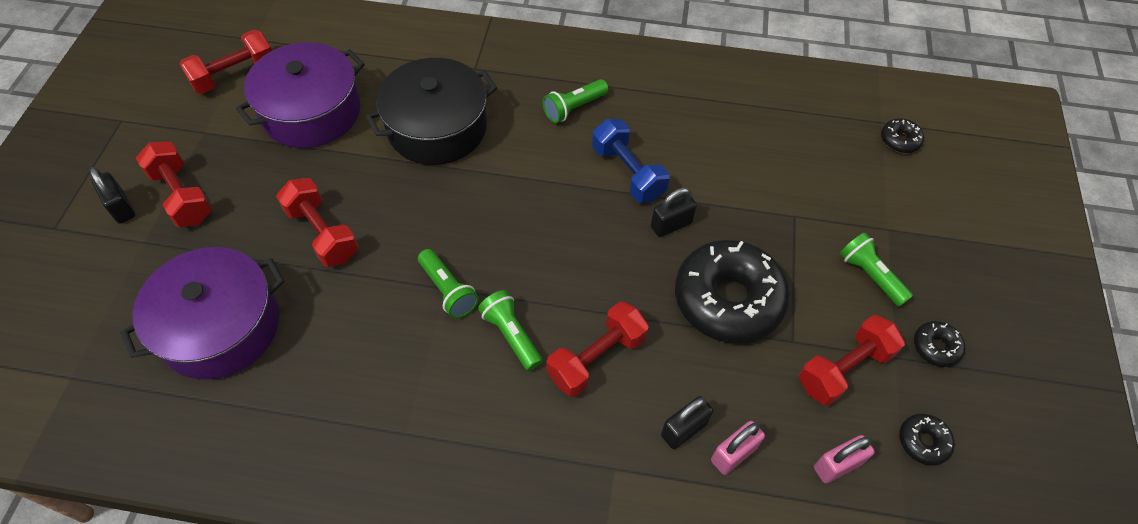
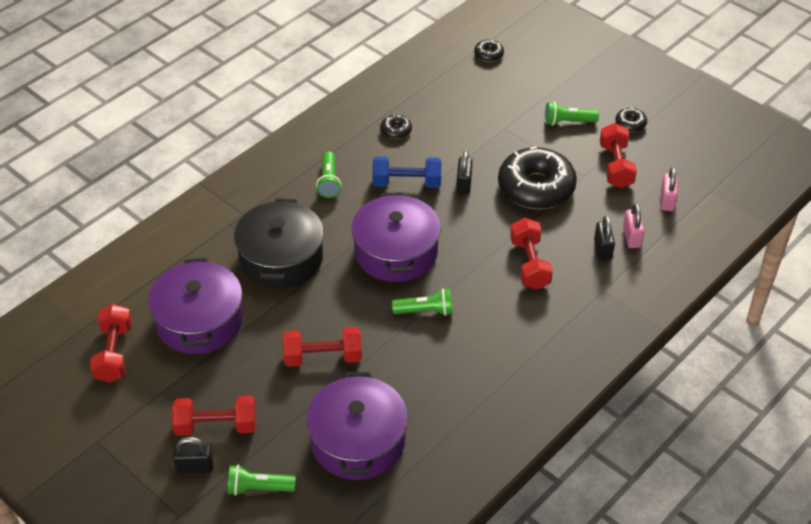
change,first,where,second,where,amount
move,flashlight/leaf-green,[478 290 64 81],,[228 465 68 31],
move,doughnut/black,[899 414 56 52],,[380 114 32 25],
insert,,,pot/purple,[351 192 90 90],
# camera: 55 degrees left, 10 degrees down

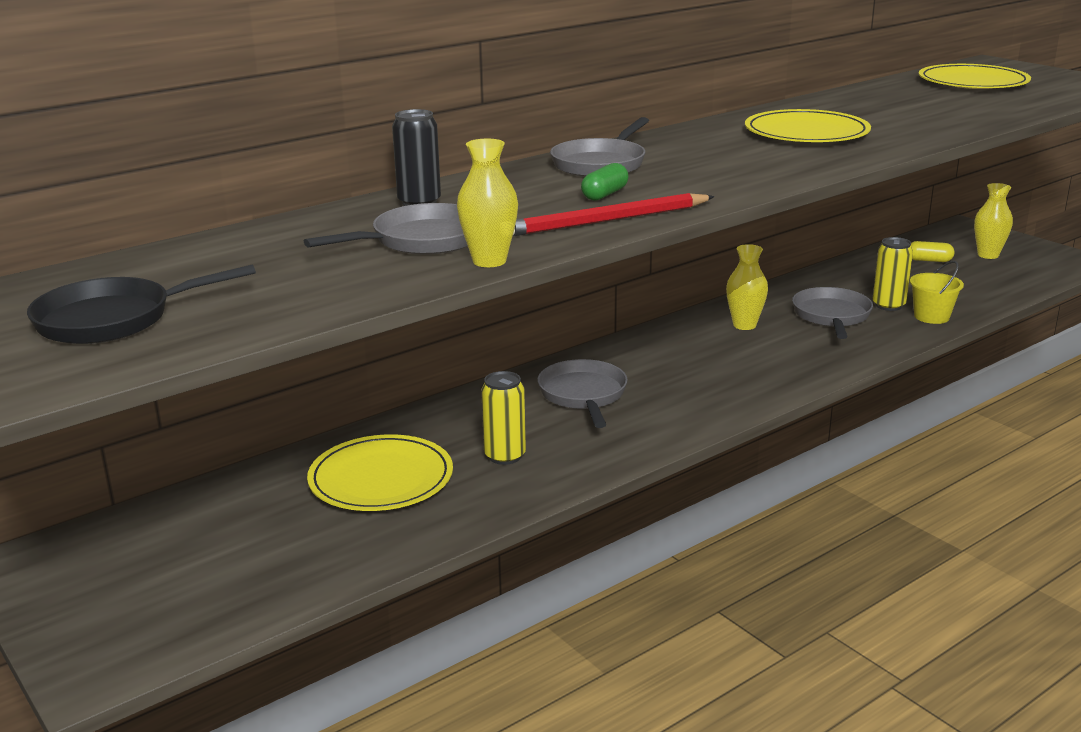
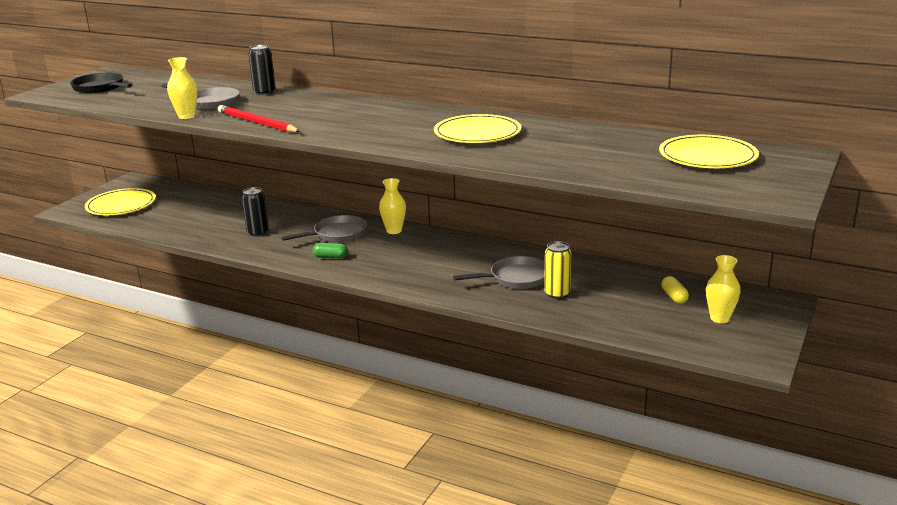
change,first,where,second,where,amount
delete,skillet/ash-grey,[550 117 99 60],,,
move,pill/leaf-green,[581 163 48 37],,[312 243 36 16],
move,flower vase/golden,[726 244 42 86],,[379 178 27 56],
delete,bucket/golden,[910 261 54 63],,,
recolor,soda can/golden,[481 371 45 94],soda can/black,[242 187 27 50],
move,plate/golden,[307 435 146 76],,[85 188 71 27],
# camera: 65 degrees right, 0 degrees up

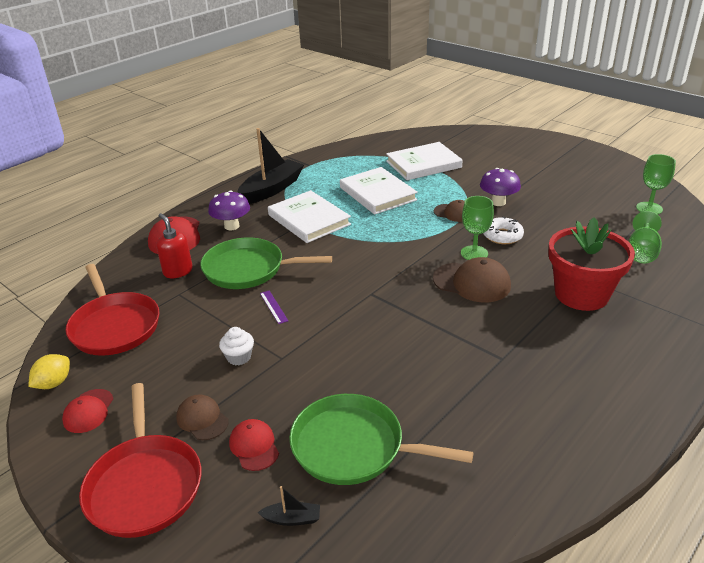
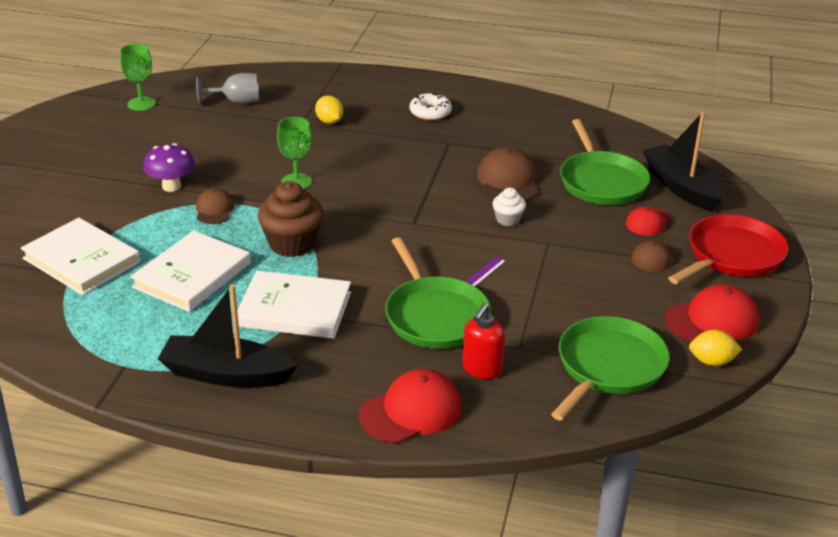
change,first,where,second,where,amount
rotate,hardback/white,[268 190 83 53],,[237 271 114 68],75 degrees clockwise
delete,toadstool/purple,[208 191 42 39],,,
recolor,goblet/leaf-green,[629 211 33 52],goblet/ash-grey,[196 73 63 32],
move,doughnut/white,[483 216 41 28],,[409 93 43 28],
replace,plant pot/scarlet,[548 217 87 94],lemon/golden,[315 95 28 29],
move,peaked cap/brown,[433 257 78 45],,[477 147 61 54],
recolor,skillet/scarlet,[66 264 93 92],skillet/leaf-green,[551 316 119 105],
move,cupcake/white,[219 327 35 38],,[492 188 34 38],
resize,peaked cap/scarlet,[62 389 51 44],,[664 284 95 58],x1.65
resize,boat/black,[258 486 62 40],,[643 112 81 100],x2.45
insert,,,cupcake/brown,[258 181 66 76],
# camera: 120 degrees left, 0 degrees up

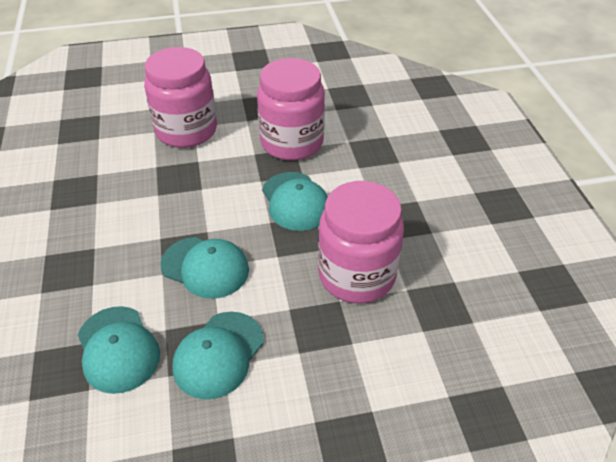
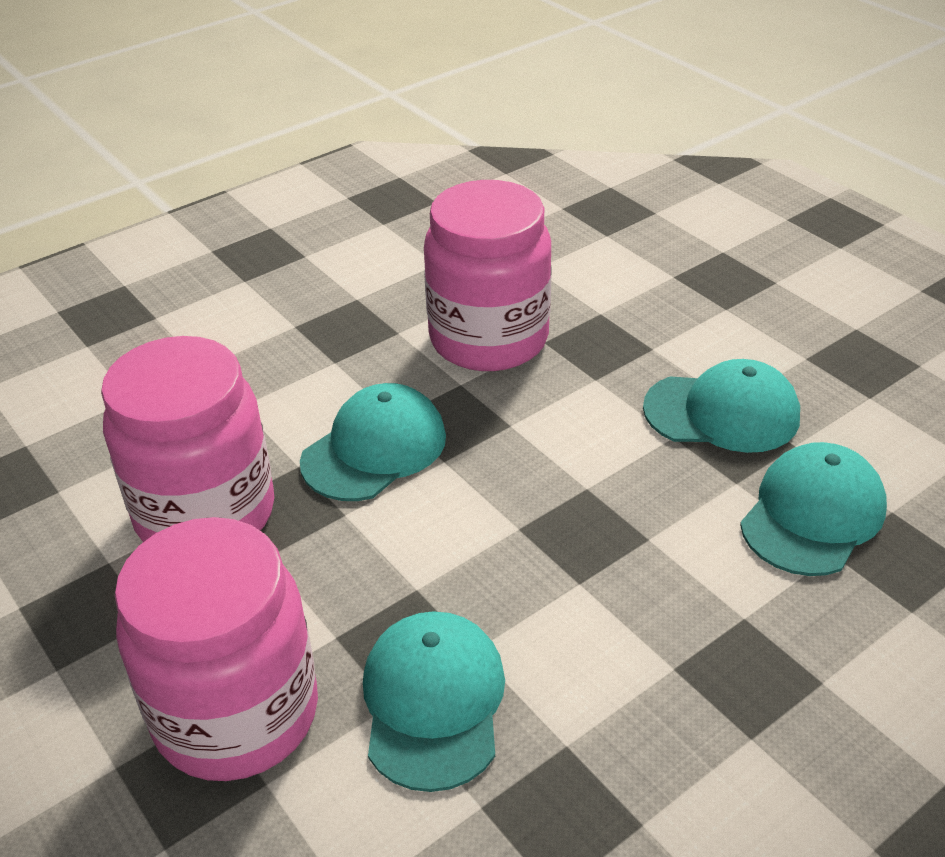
change,first,where,second,where,amount
move,peaked cap/teal,[160 237 89 62],,[363 611 142 181],
# camera: 115 degrees left, 5 degrees down

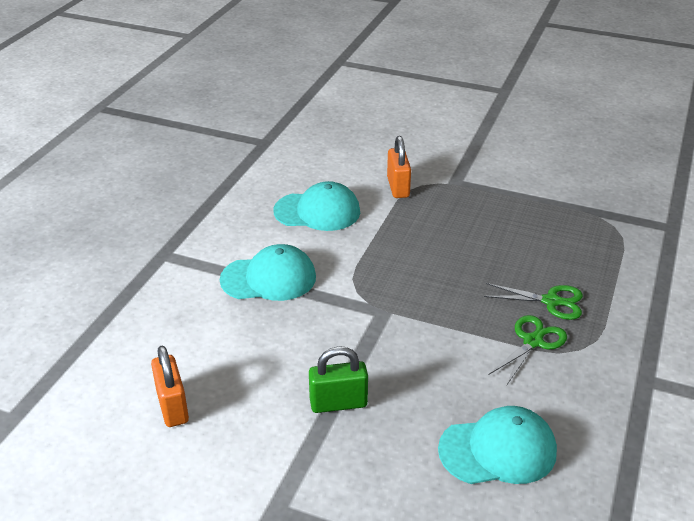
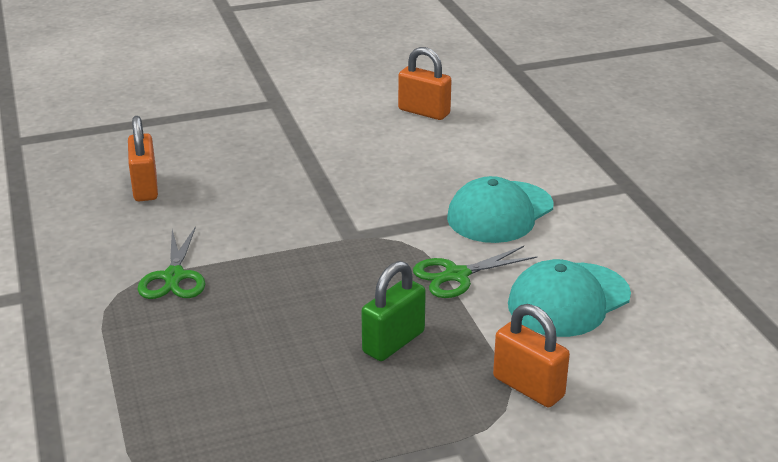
change,first,where,second,where,amount
move,pair of scissors/leaf-green,[484 283 99 37],,[413 246 124 52],
move,small lock/leaf-green,[309 347 59 66],,[361 261 65 100],
replace,peaked cap/teal,[438 406 119 78],small lock/orange-coloured,[128 116 30 85],
# camera: 140 degrees right, 5 degrees down

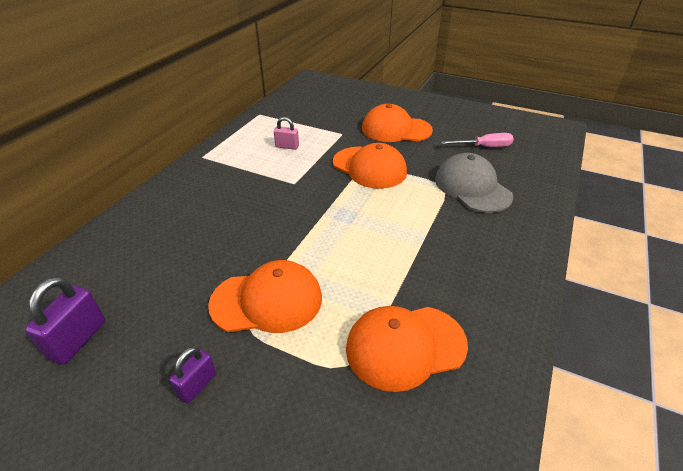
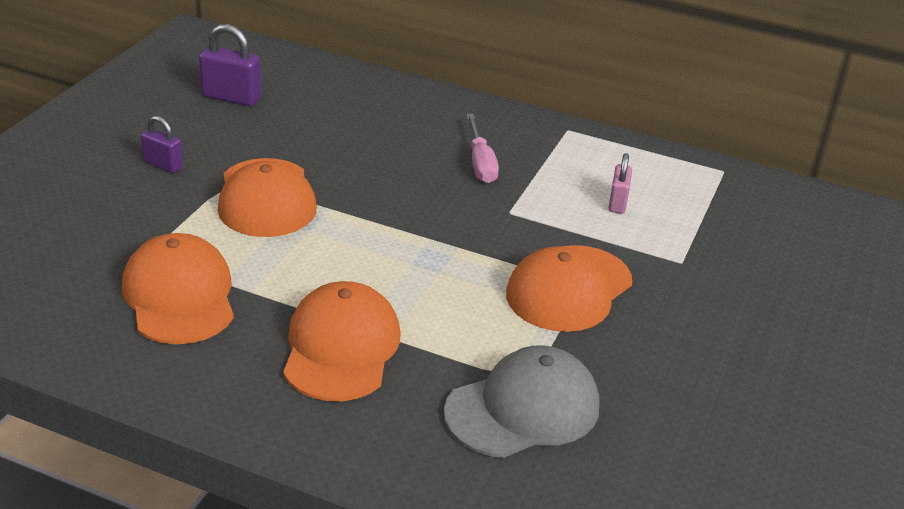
change,first,where,second,where,amount
move,peaked cap/orange-coloured,[362 104 71 38],,[283 281 117 121],
move,hand screwdriver/pink,[441 133 73 14],,[467 114 32 69],
# camera: 85 degrees right, 5 degrees down

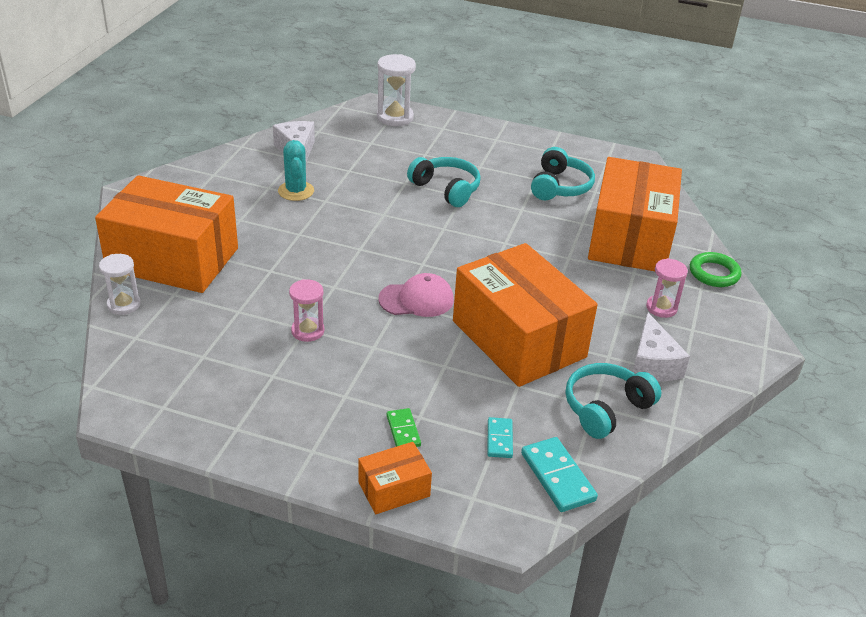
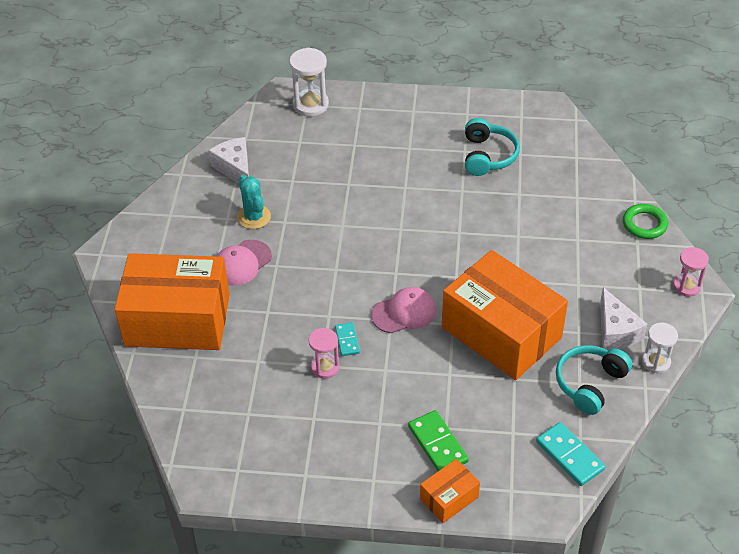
change,first,where,second,where,amount
delete,over-ear headphones/teal,[407 157 74 50],,,
delete,box/orange-coloured,[588 157 94 114],,,
move,hourglass/white,[99 254 42 61],,[642 322 36 51],
move,hourglass/pink,[646 258 42 60],,[673 247 36 50],
resize,domino piece/leaf-green,[387 408 34 39],,[408 410 61 61],x1.64
move,domino piece/teal,[487 417 26 41],,[335 322 25 34],
insert,,,peaked cap/pink,[217 240 55 46],
# camera: 10 degrees left, 10 degrees up

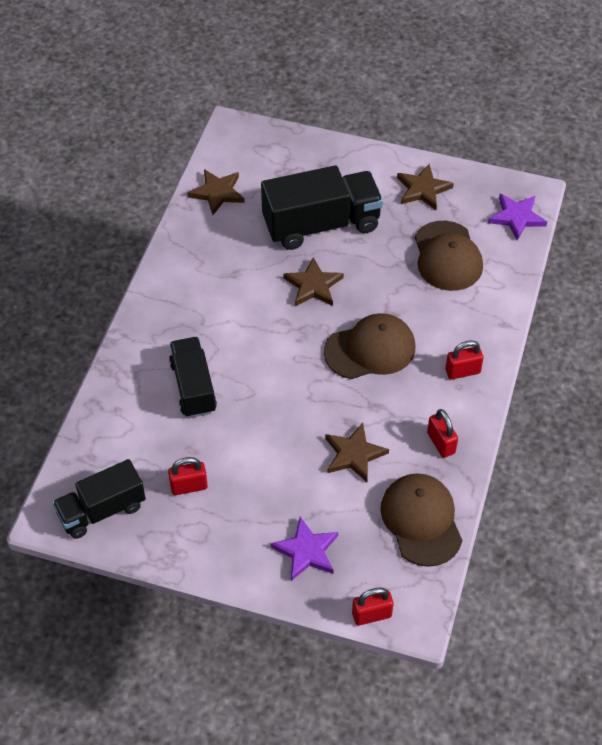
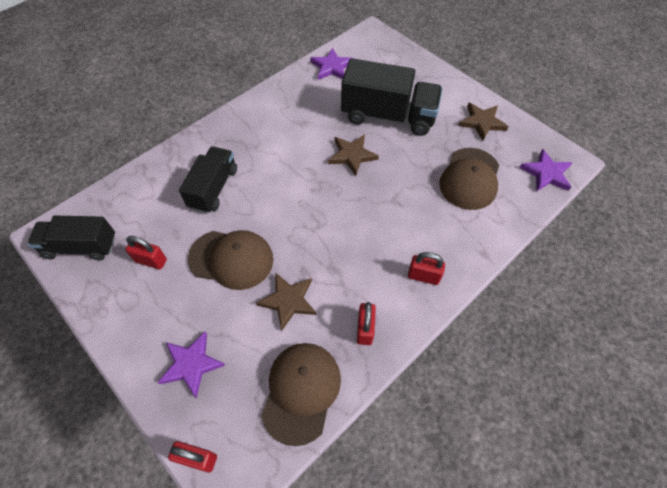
change,first,where,second,where,amount
recolor,star/brown,[187 169 58 46],star/purple,[310 48 44 32],
move,peaked cap/brown,[324 313 91 66],,[188 230 86 60],
# camera: 30 degrees right, 5 degrees up

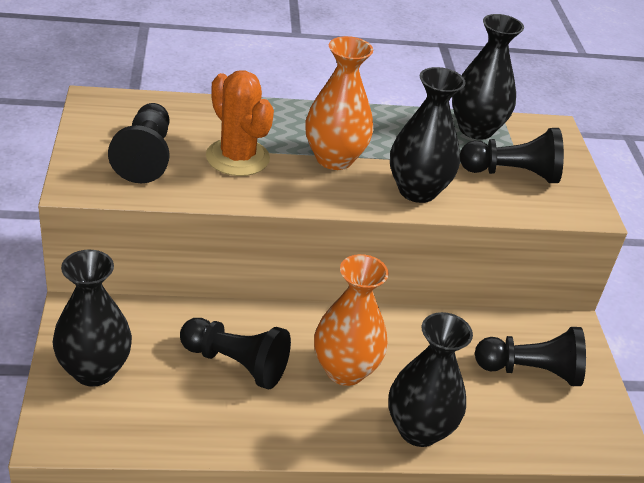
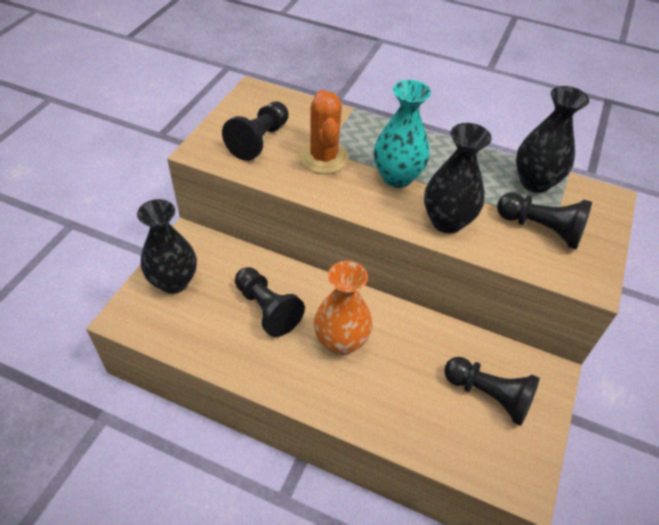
change,first,where,second,where,amount
recolor,flower vase/orange-coloured,[305 36 68 134],flower vase/teal,[374 80 57 108],
delete,flower vase/black,[388 312 85 135],,,
# camera: 30 degrees right, 10 degrees up

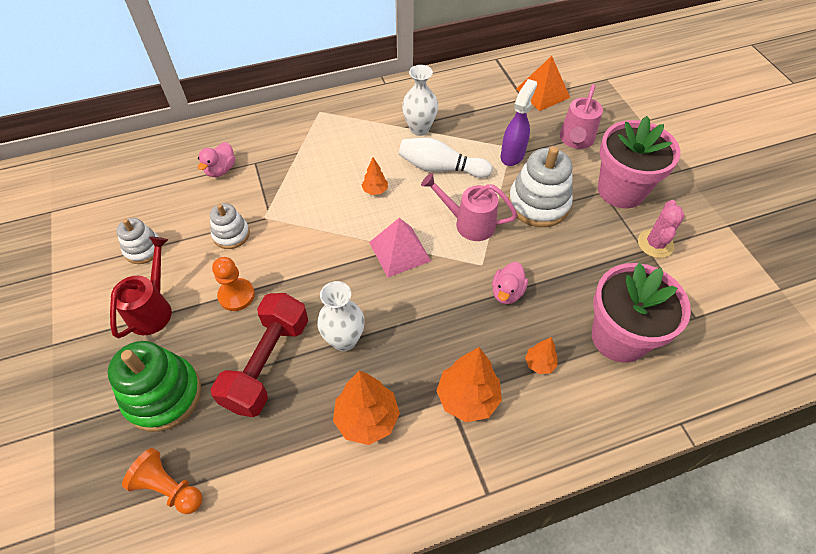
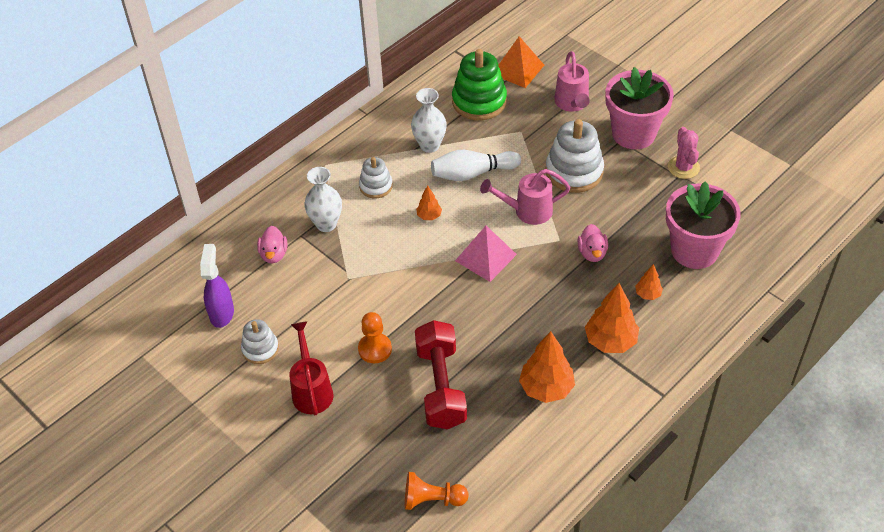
change,first,where,second,where,amount
move,sprayer/purple,[501 79 36 87],,[200 244 34 84],
move,stacking rings/white,[210 203 40 46],,[359 157 34 41],
move,flower vase/white,[317 281 47 70],,[304 167 38 65],
move,stacking rings/leaf-green,[108 341 93 91],,[452 49 55 71],
# camera: 25 degrees left, 5 degrees down

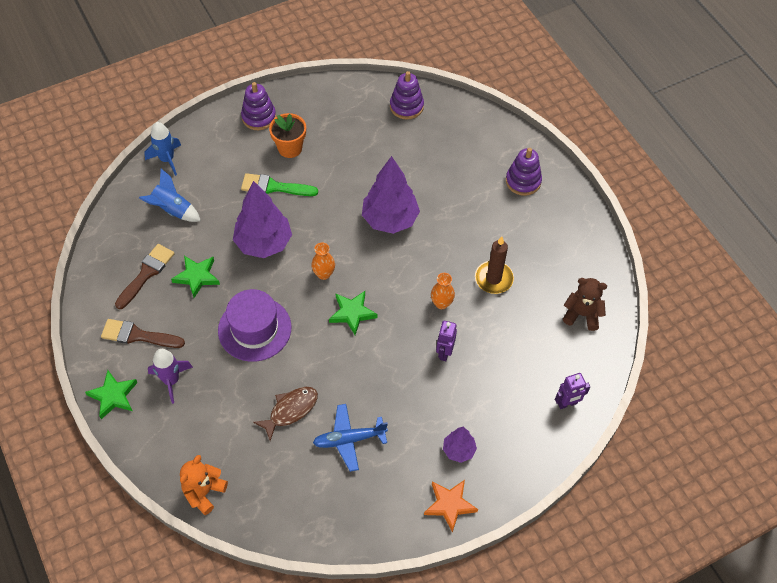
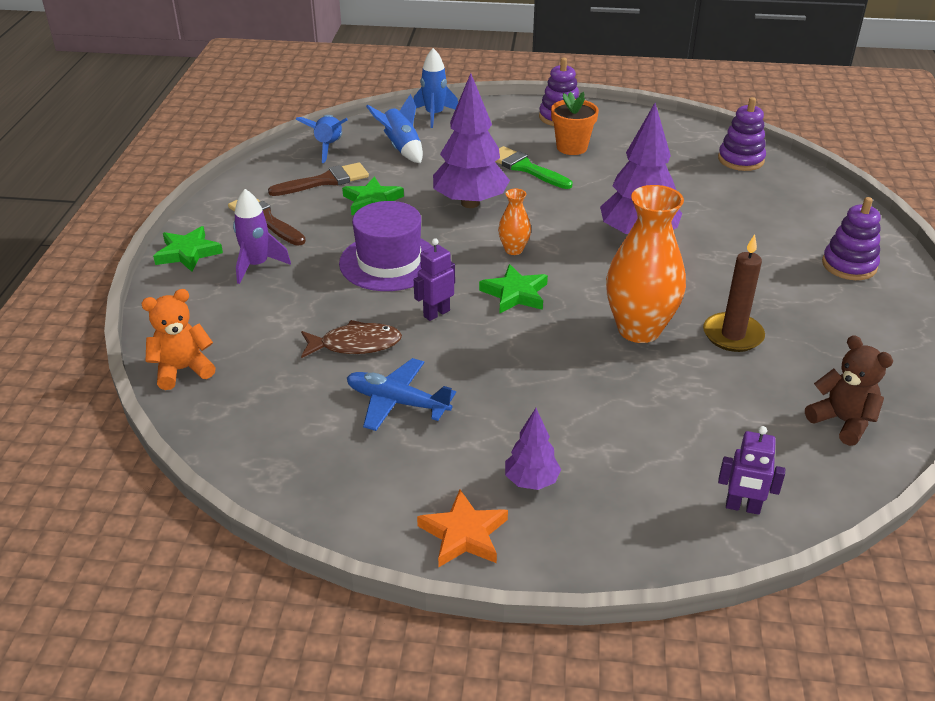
change,first,where,second,where,amount
resize,flower vase/orange-coloured,[431 273 24 36],,[606 185 80 158],x2.12
move,robot/purple,[436 321 21 40],,[414 238 41 83],
insert,,,toy rocket/royal blue,[296 115 52 48],
# camera: 35 degrees right, 20 degrees down

